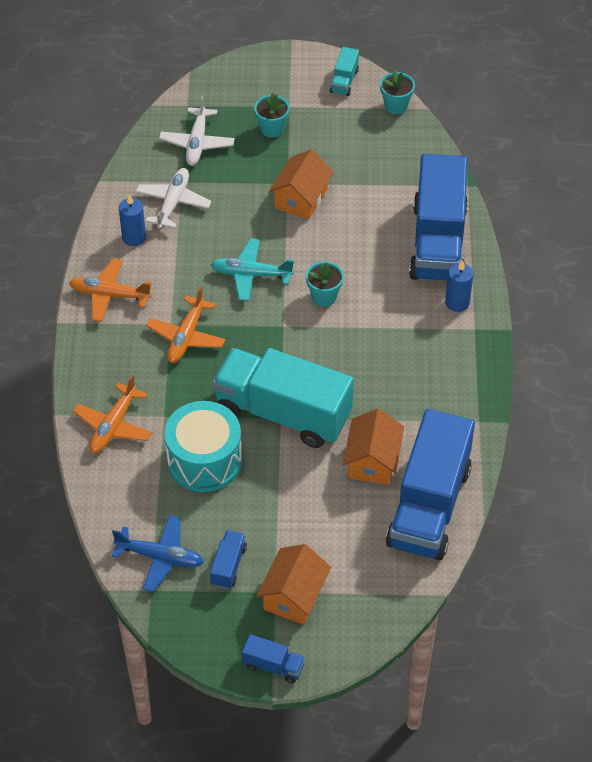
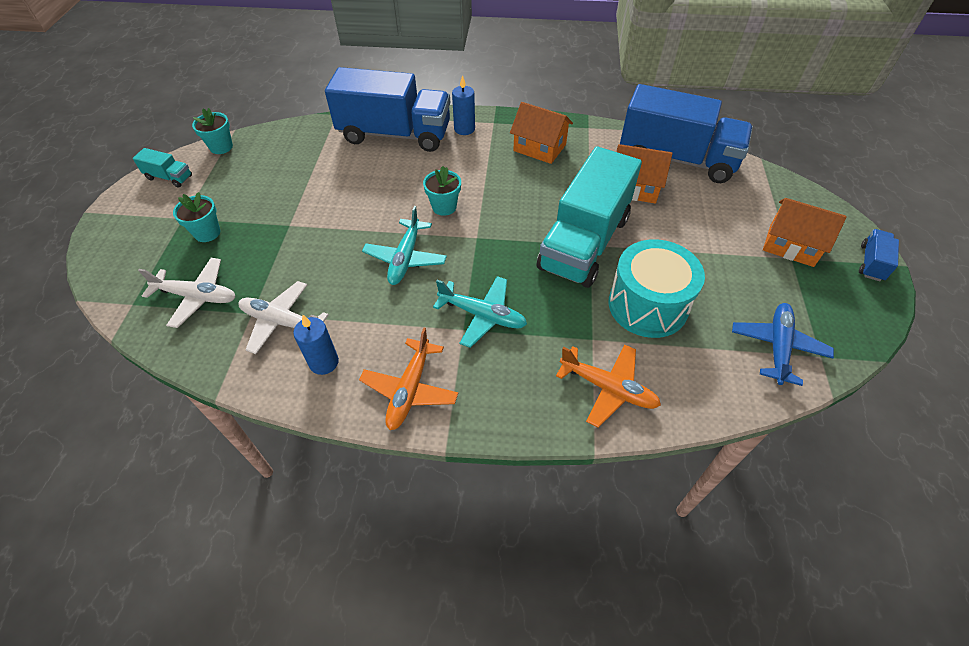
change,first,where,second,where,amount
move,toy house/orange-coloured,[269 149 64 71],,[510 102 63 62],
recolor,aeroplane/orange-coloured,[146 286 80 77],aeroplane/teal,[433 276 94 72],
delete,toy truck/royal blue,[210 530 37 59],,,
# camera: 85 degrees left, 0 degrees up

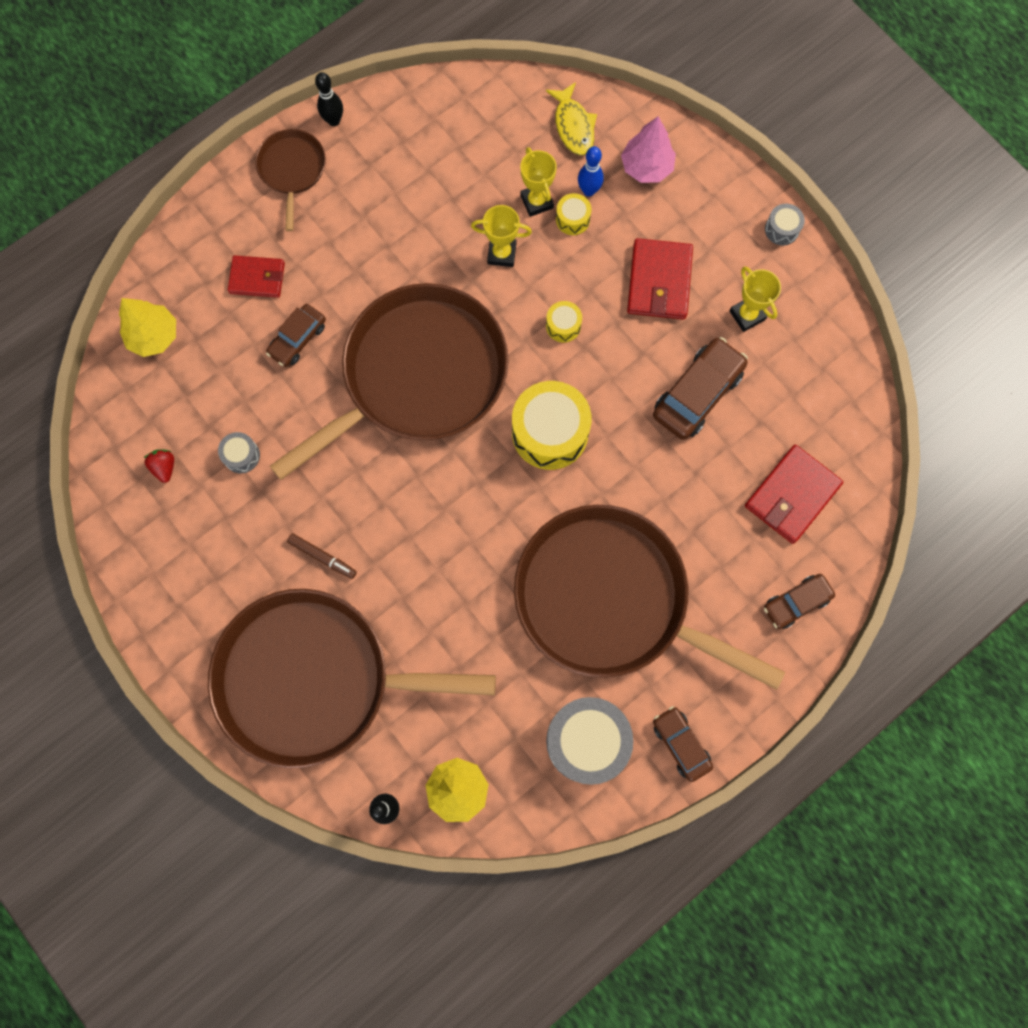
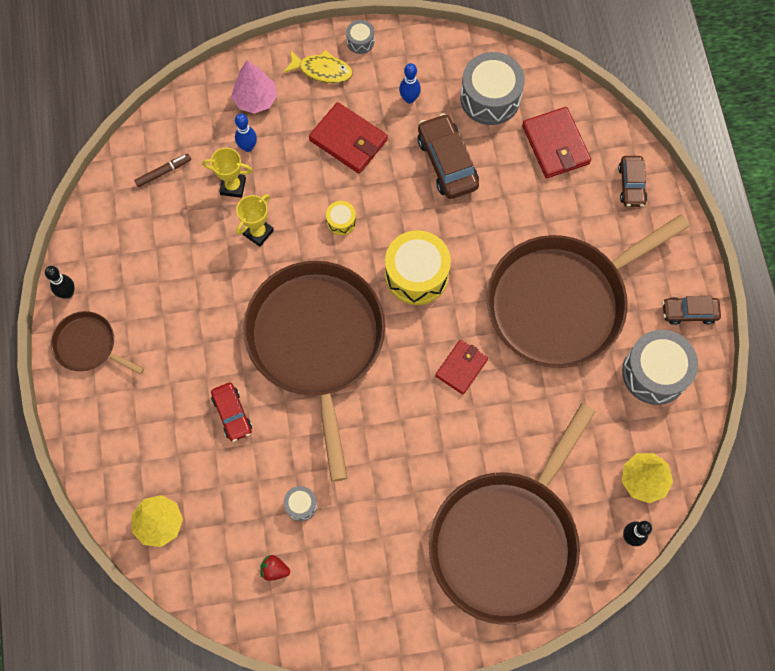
change,first,where,second,where,amount
move,fish figure/golden,[546 82 51 73],,[283 50 70 33],
delete,snare drum/golden,[556 193 36 42],,,
move,wallet/scarlet,[228 255 57 43],,[435 340 53 54],
replace,trophy/golden,[729 266 52 66],tenpin/royal blue,[399 63 22 41],
recolor,toy car/brown,[266 304 60 63],toy car/scarlet,[211 383 41 59],
move,marker/brown,[287 534 70 45],,[134 154 57 33],
insert,,,snare drum/ash-grey,[460 52 65 73],
# camera: 60 degrees left, 5 degrees down

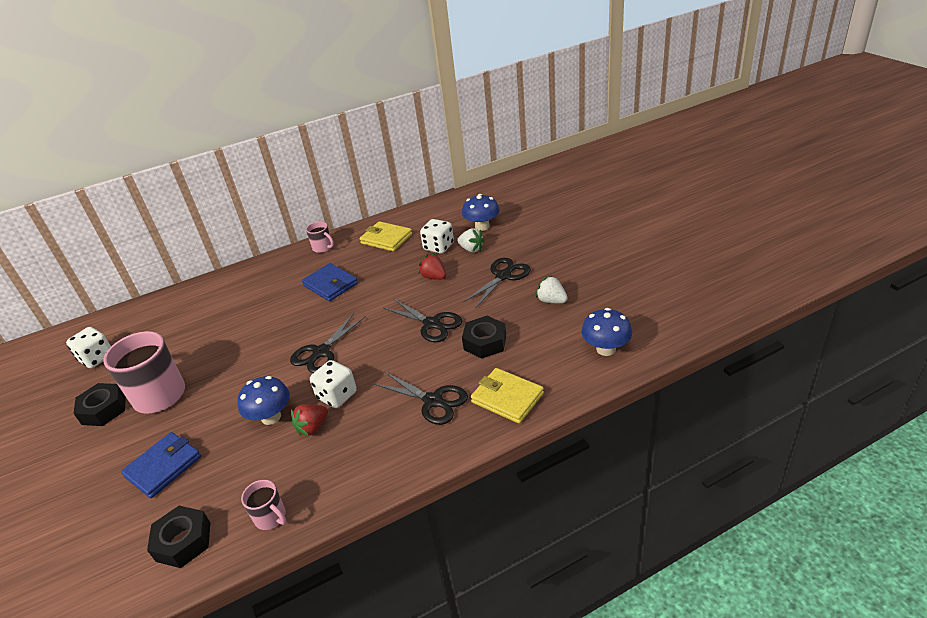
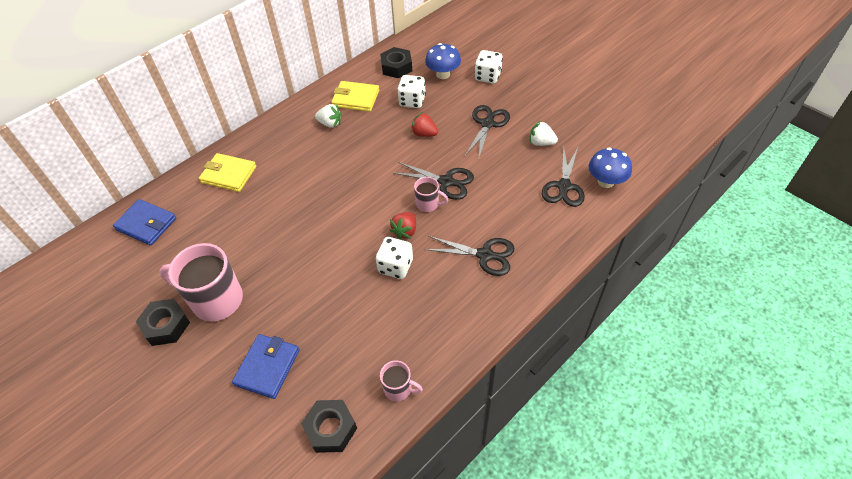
change,first,where,second,where,amount
move,tea mug/pink,[306 221 28 32],,[414 177 34 35],
move,strawberry/white,[457 228 28 24],,[315 104 27 24],
move,wallet/royal blue,[302 263 56 38],,[113 199 63 46],
move,pair of scissors/black,[290 313 76 60],,[542 146 43 61],
move,hexagon nut/black,[462 316 44 43],,[380 47 32 31],
move,dice/white,[66 327 45 41],,[475 50 28 33],
move,wallet/golden,[471 368 73 56],,[199 153 57 39],
delete,toadstool/royal blue,[237 376 53 49],,,
move,strawberry/scarlet,[291 404 37 32],,[389 212 27 28],
# camera: 20 degrees left, 15 degrees up

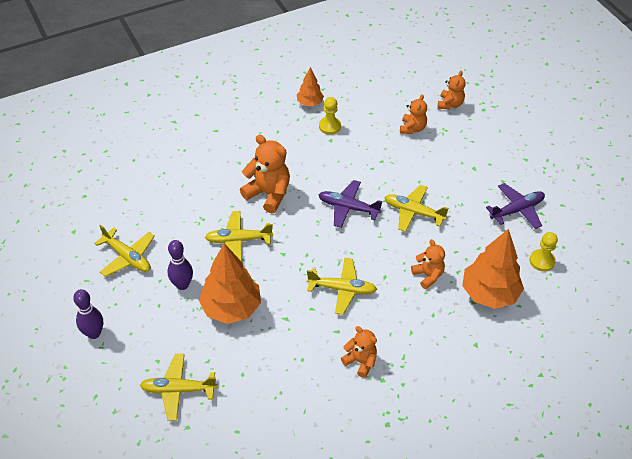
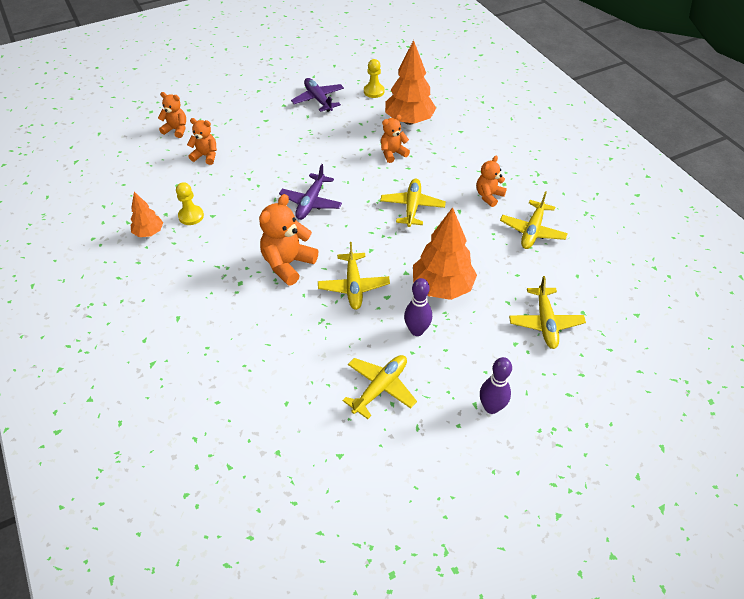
change,first,where,second,where,amount
move,aeroplane/golden,[384 185 65 47],,[500 191 68 58],
# camera: 90 degrees left, 0 degrees up

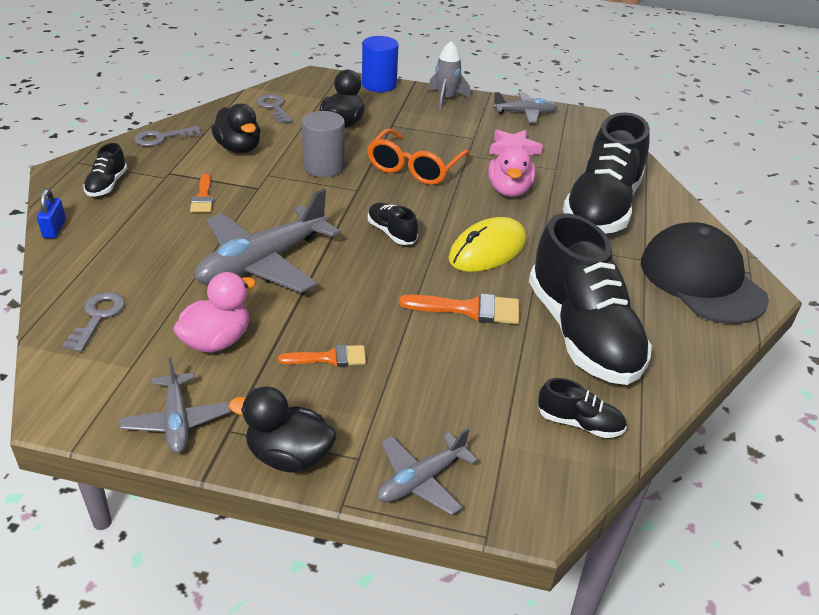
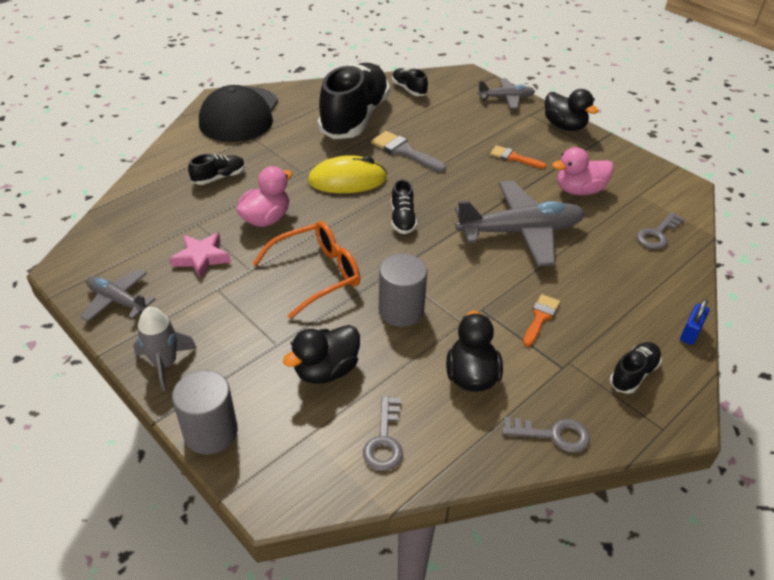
change,first,where,second,where,amount
recolor,cylinder/royal blue,[362 36 37 56],cylinder/ash-grey,[172 370 66 84],
resize,shoe/black,[563 112 87 122],,[188 154 57 31],x0.42
recolor,brush/orange-coloured,[399 293 120 31],brush/ash-grey,[371 131 75 41],
delete,aeroplane/ash-grey,[120 357 111 96],,,
# camera: 145 degrees left, 5 degrees up

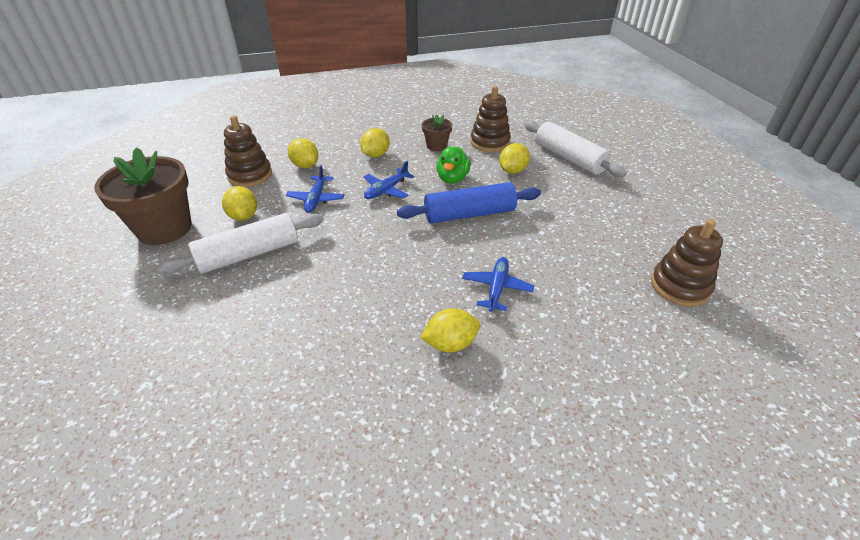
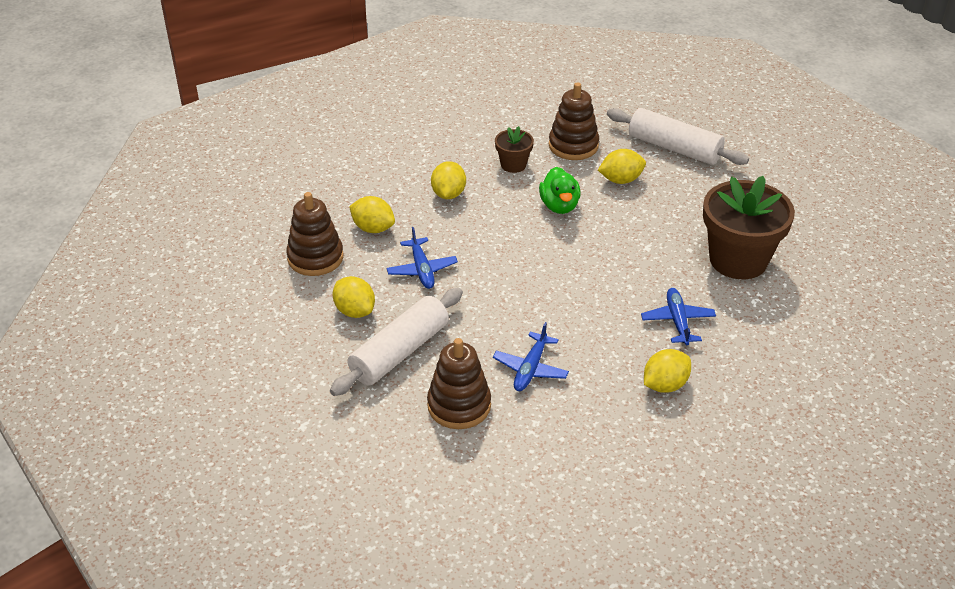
change,first,where,second,where,amount
rotate,lemon/golden,[499 143 31 31],,[598 149 48 35],60 degrees clockwise
move,plant pot/brown,[94 147 98 98],,[703 176 92 103],
move,aeroplane/royal blue,[364 161 50 38],,[493 322 76 69],
delete,rolling pin/royal blue,[397 182 144 41],,,
move,stacking rings/brown,[651 219 72 88],,[427 338 64 91],
# camera: 20 degrees left, 0 degrees up

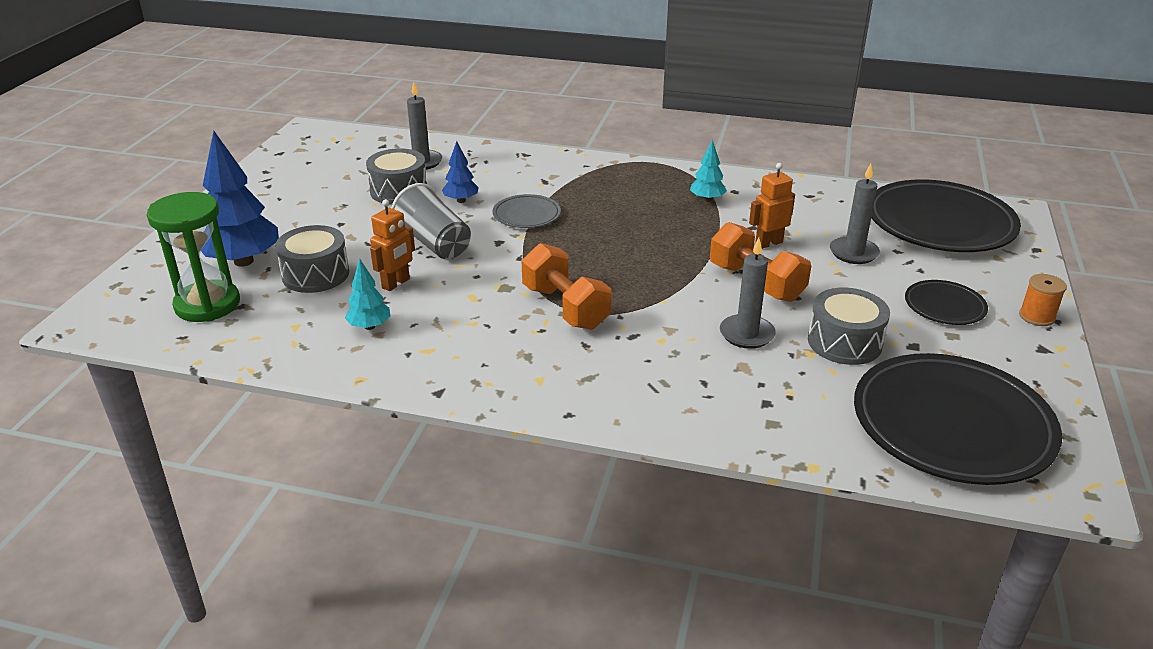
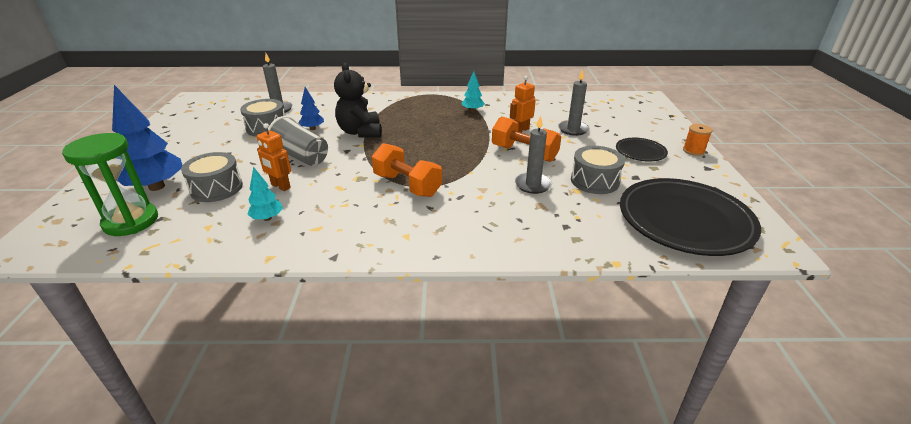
change,first,where,second,where,amount
delete,plate/black,[871 180 150 72],,,
replace,plate/ash-grey,[492 194 69 34],stuffed bear/black,[334 63 48 75],
rotate,robot/orange-coloured,[370 199 45 92],,[257 123 34 68],105 degrees clockwise
# camera: 15 degrees left, 0 degrees up

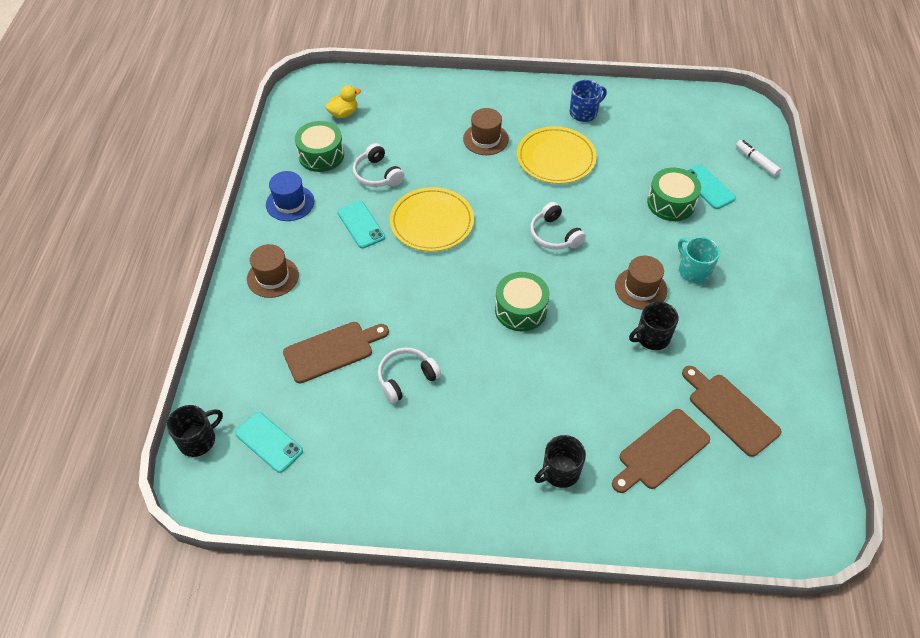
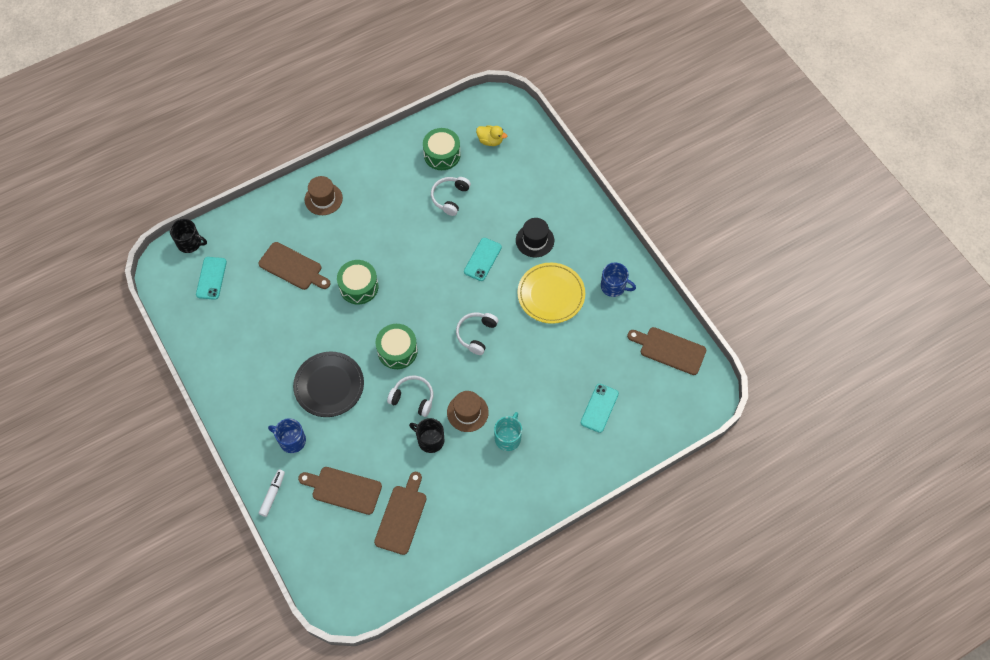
change,first,where,second,where,amount
recolor,tall hat/brown,[463 108 46 47],tall hat/black,[516 218 38 39],
move,marker/white,[736 140 45 37],,[259 470 26 47],
move,snare drum/leaf-green,[647 168 54 53],,[337 260 41 44],
delete,tall hat/royal blue,[266 171 48 50],,,
delete,plate/golden,[390 187 84 65],,,
move,mobile phone/teal,[337 201 48 48],,[464 238 38 43],
move,over-ear headphones/white,[378 348 63 55],,[387 376 46 41],
recolor,tea mug/black,[535 435 51 53],tea mug/royal blue,[268 418 38 35],
insert,,,chopping board/brown,[627 327 79 48],
insert,,,plate/black,[293 352 71 65],
# camera: 55 degrees right, 10 degrees up

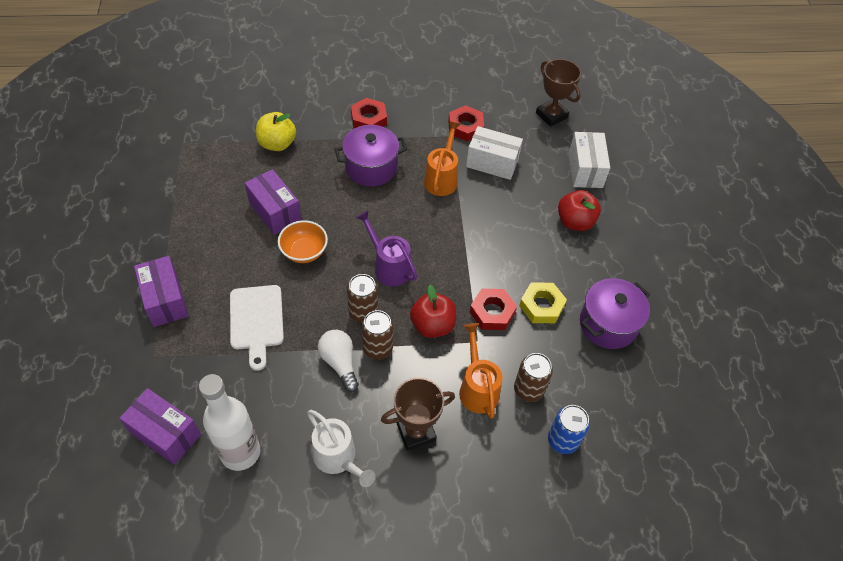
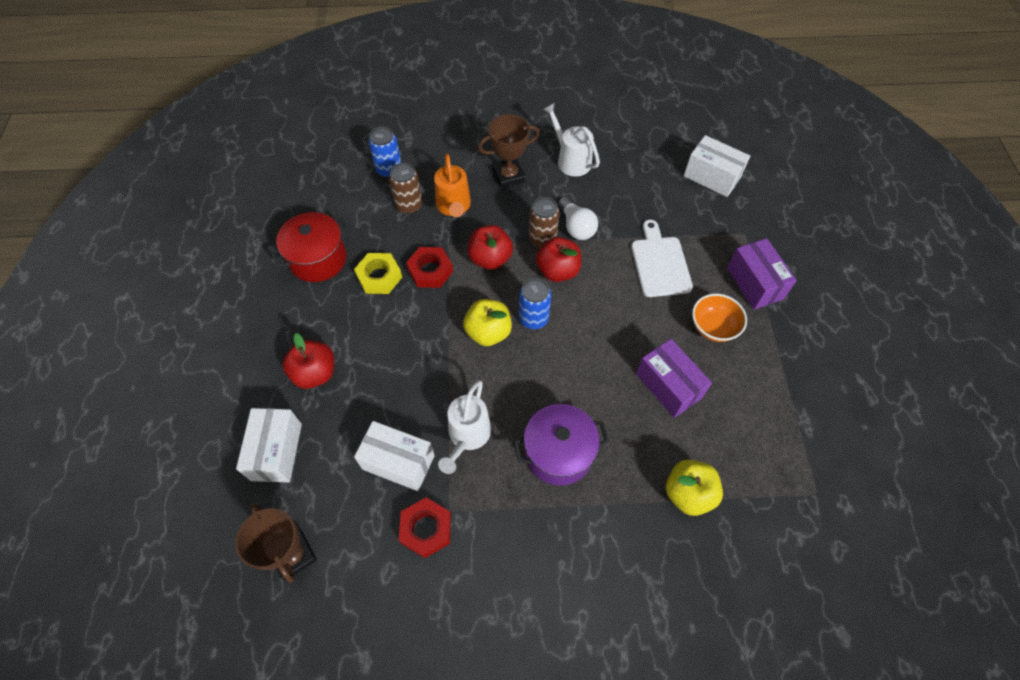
change,first,where,second,where,amount
delete,hexagon nut/scarlet,[351 98 36 30],,,
recolor,watering pot/orange-coloured,[424 121 37 75],watering pot/white,[438 380 53 94],
replace,watering pot/purple,[356 210 61 77],soda can/royal blue,[519 279 33 50],
move,serving bowl/orange-coloured,[278 220 50 43],,[692 294 55 48],
replace,soda can/brown,[347 274 31 49],apple fruit/scarlet,[536 237 45 45],
recolor,pot/purple,[580 278 70 71],pot/scarlet,[270 212 80 70],
delete,flask/white,[199 374 61 97],,,
recolor,box/purple,[119 388 82 77],box/white,[684 135 66 62],
insert,,,apple fruit/golden,[463 299 49 47],
# camera: 175 degrees left, 5 degrees up

